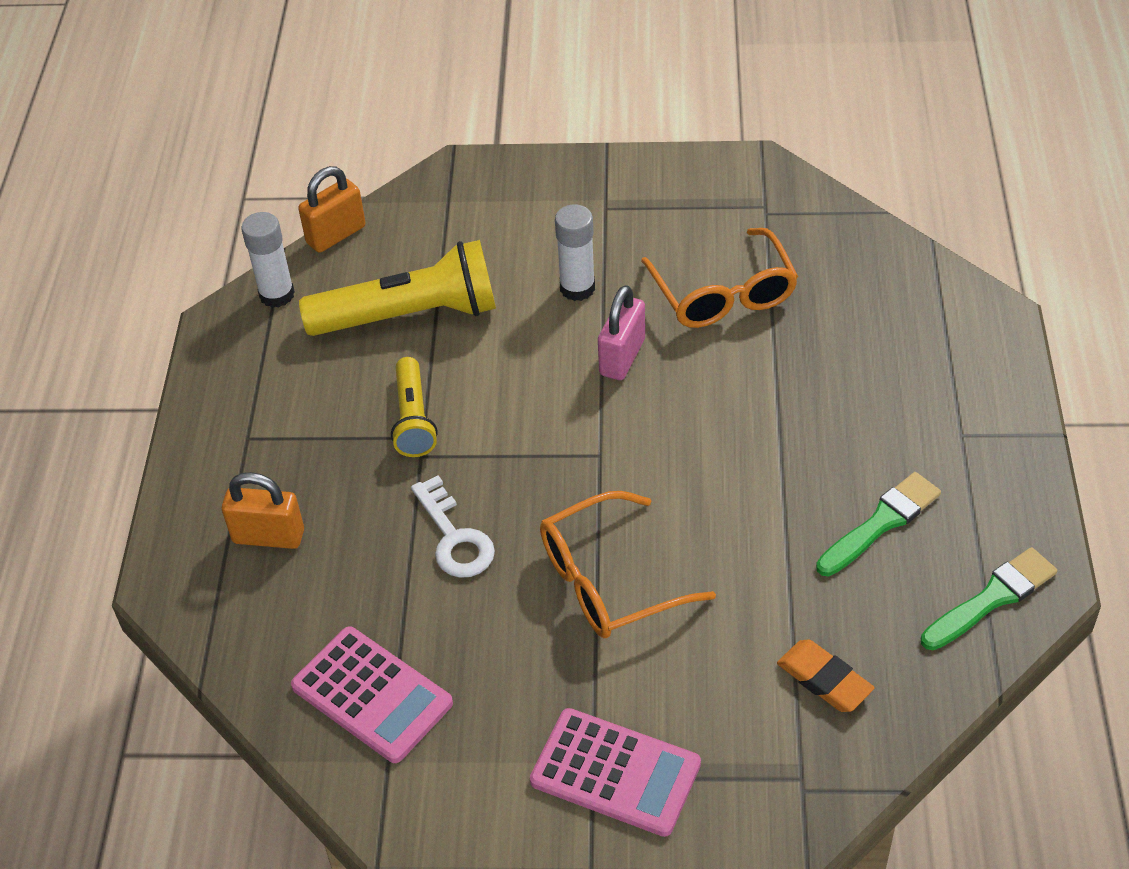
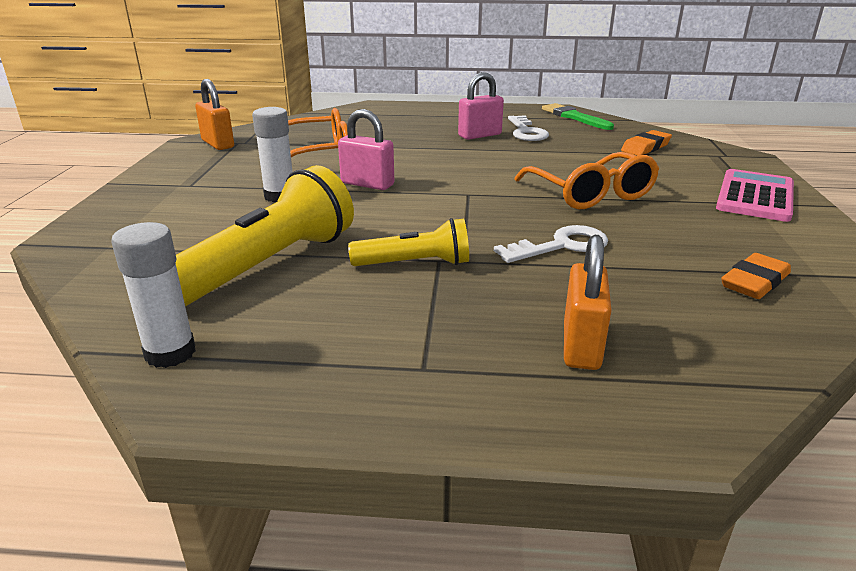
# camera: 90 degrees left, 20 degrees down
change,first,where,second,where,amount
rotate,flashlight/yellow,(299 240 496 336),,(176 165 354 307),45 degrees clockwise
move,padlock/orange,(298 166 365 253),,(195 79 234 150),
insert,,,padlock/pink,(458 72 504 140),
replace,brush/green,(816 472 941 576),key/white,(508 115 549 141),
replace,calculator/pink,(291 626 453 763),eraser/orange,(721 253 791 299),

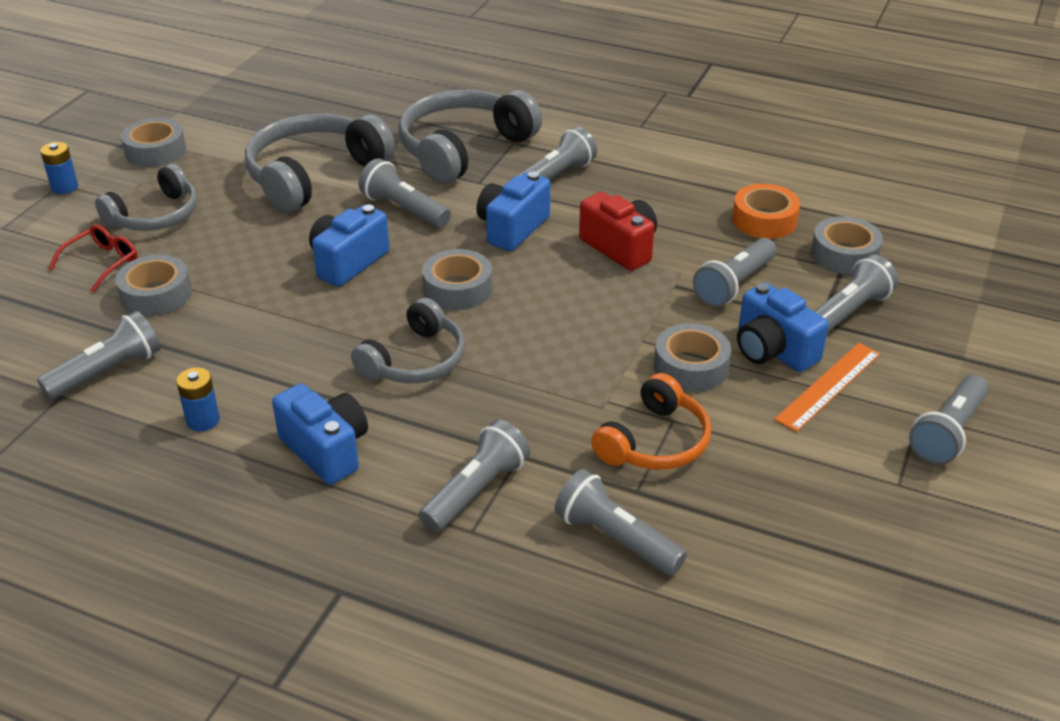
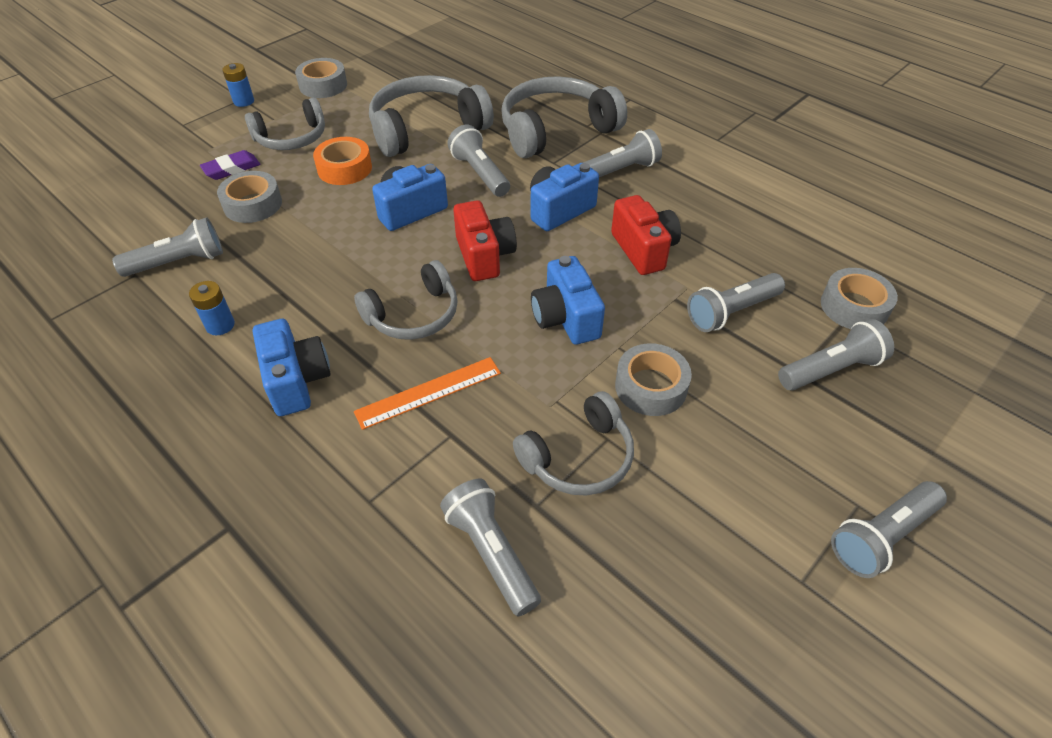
# camera: 20 degrees right, 10 degrees up
change,first,where,second,where,amount
replace,glasses/red,(49 224 138 293),eraser/purple,(200 150 260 180),
move,tape/orange,(732 184 800 239),,(313 137 372 185),
move,ruler/orange,(774 343 880 432),,(354 357 501 430),
replace,tape/grey,(422 249 492 310),camera/red,(453 200 517 281),
recolor,headphones/orange,(591 373 711 470),headphones/grey,(513 391 634 496),
move,camera/blue,(737 282 829 372),,(531 256 605 345),
delete,flashlight/grey,(419 420 530 532),,,

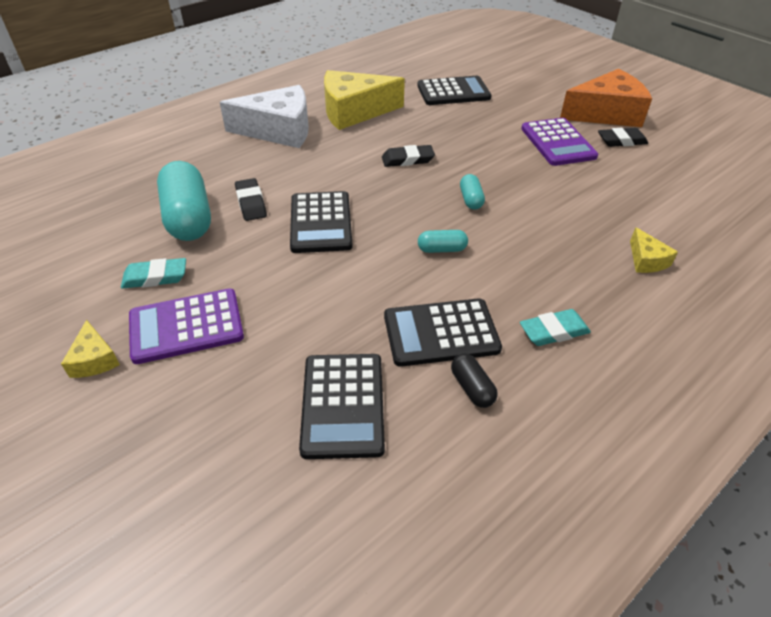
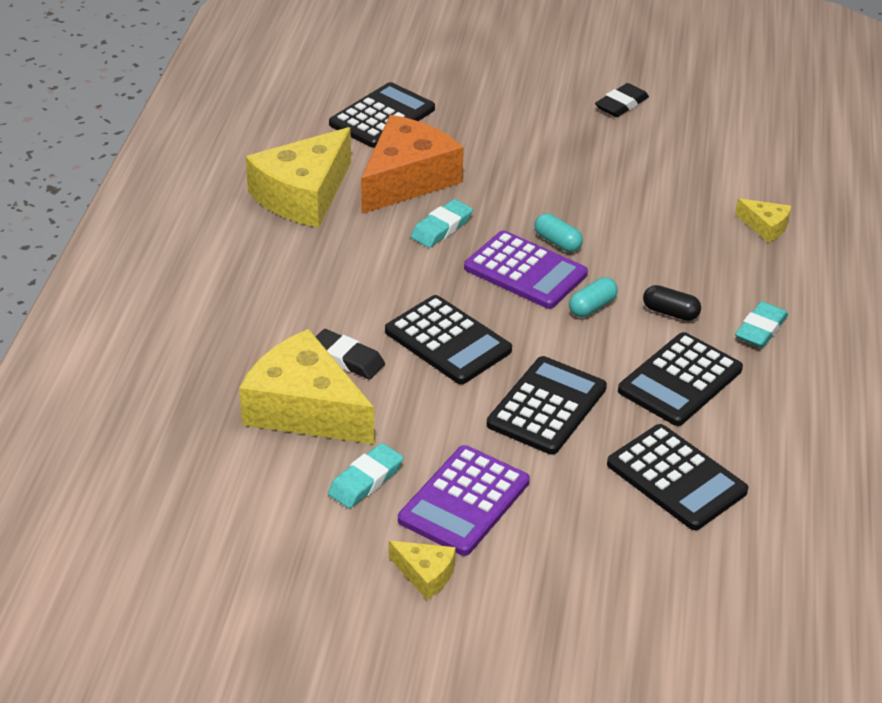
# camera: 40 degrees left, 5 degrees down
change,first,where,second,where,amount
replace,capsule/turquoise,(157 161 211 241),cheese/yellow,(239 329 374 444),
move,cheese/orange,(560 69 652 127),,(361 115 464 214),
recolor,eraser/black,(382 145 435 167),eraser/turquoise,(411 199 473 248),
move,calculator/purple,(521 118 598 166),,(464 231 588 309),
insert,,,calculator/black,(487 356 607 455),
move,capsule/black,(451 354 498 408),,(643 285 701 321),
delete,cheese/white,(220 85 309 148),,,

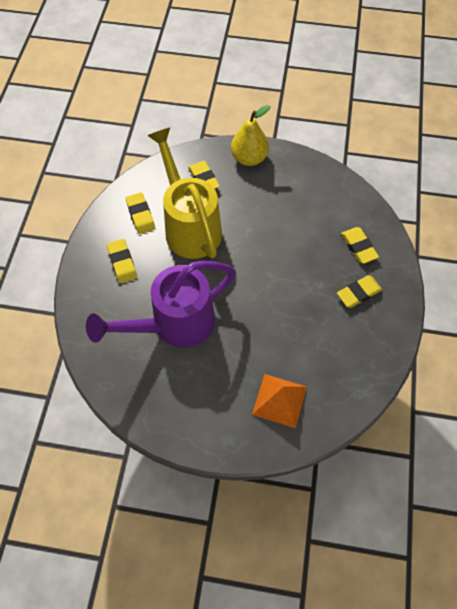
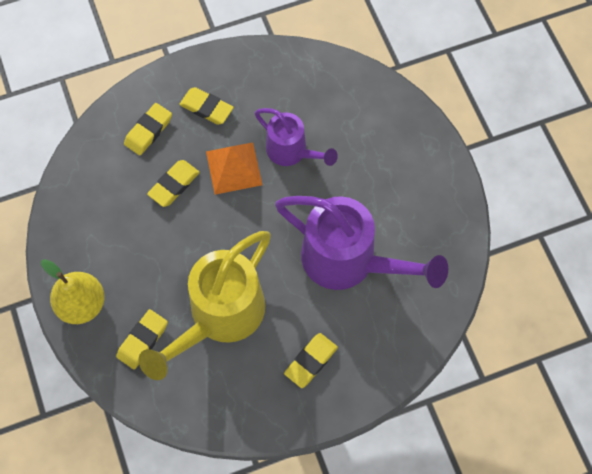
# camera: 120 degrees left, 5 degrees up
change,first,where,second,where,amount
move,eraser/yellow,(126 192 155 234),,(147 160 200 207),
move,pyramid/orange,(252 374 307 428),,(206 142 262 195),
insert,,,watering can/purple,(255 108 338 166),

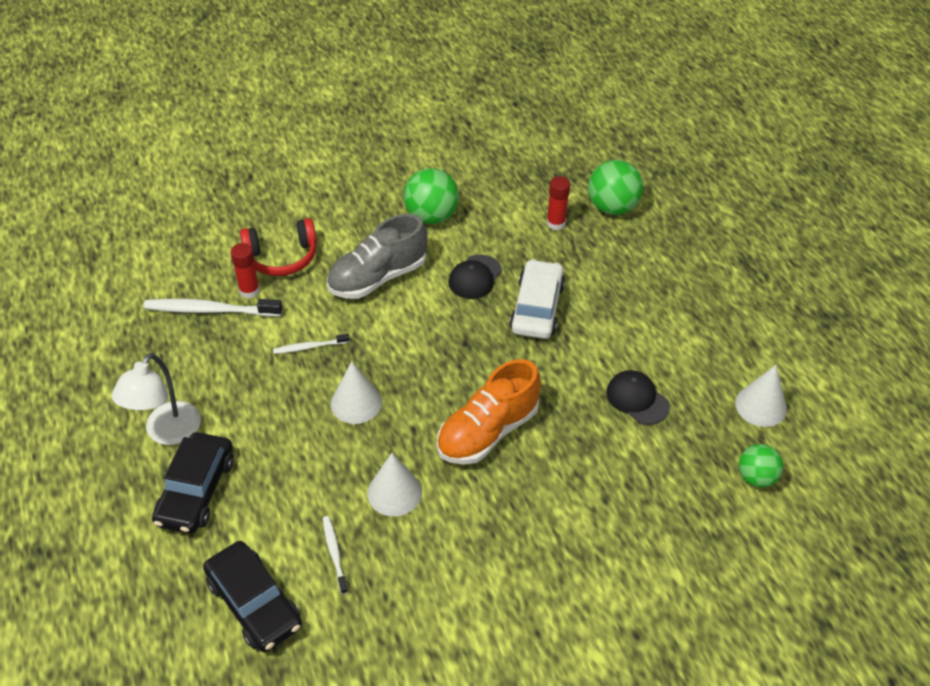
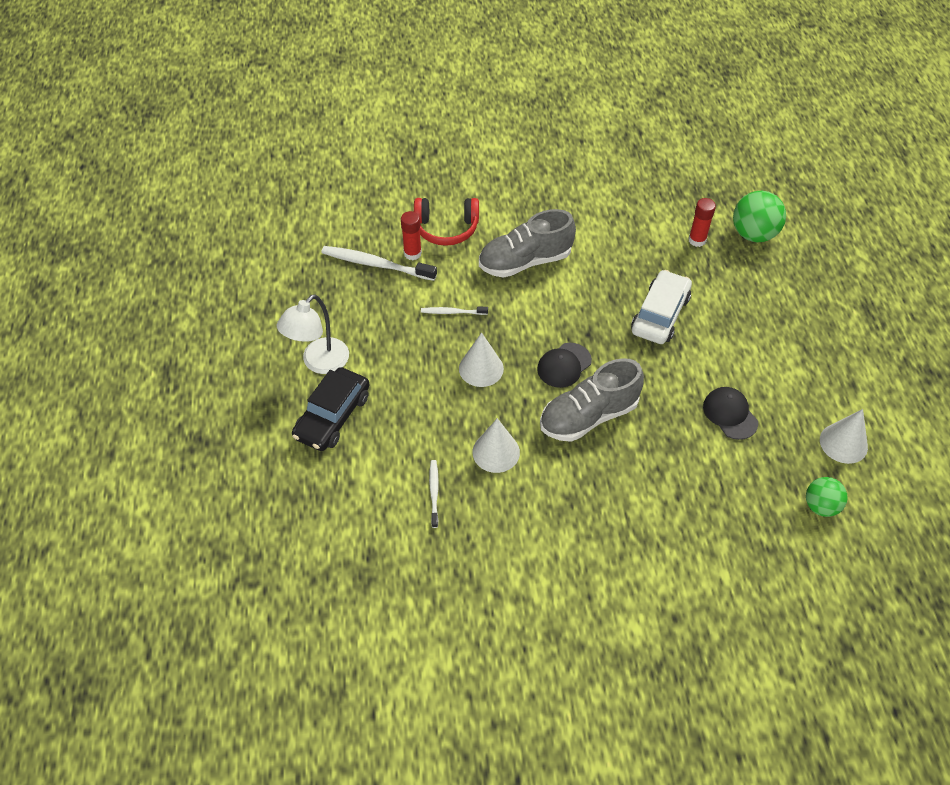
# camera: 15 degrees right, 5 degrees up
change,first,where,second,where,amount
move,cap/black,(449 255 502 299),,(537 343 592 388),
recolor,shoe/orange,(437 359 541 465),shoe/grey,(540 358 644 442),
delete,car/black,(203 541 302 652),,,
delete,ball/green,(403 168 459 224),,,

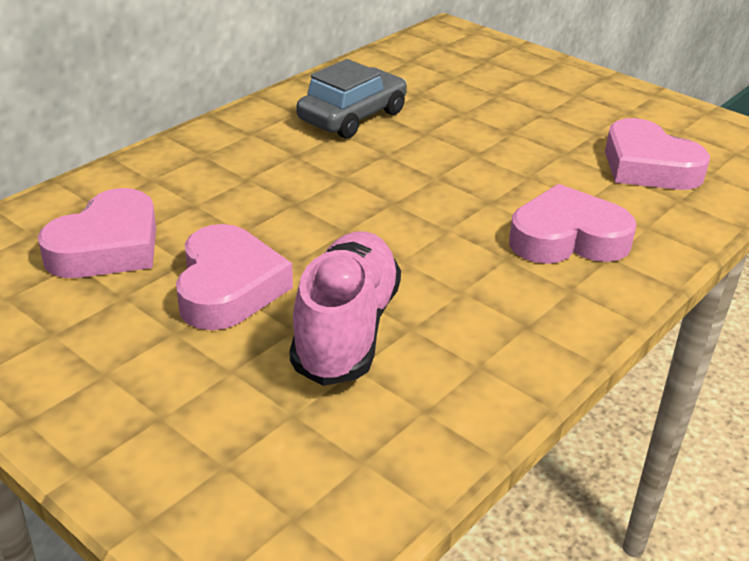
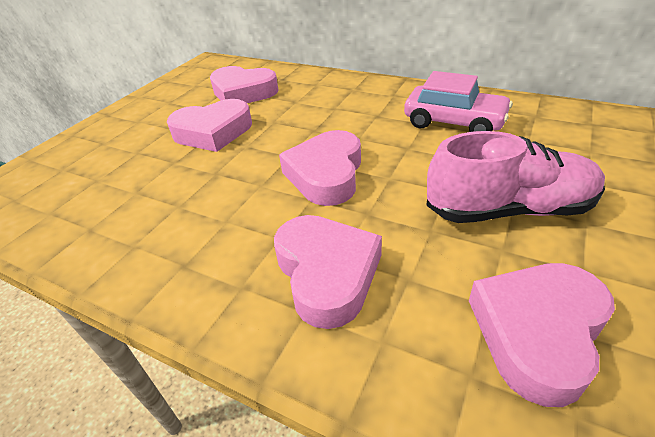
# camera: 80 degrees right, 5 degrees up
change,first,where,second,where,amount
insert,,,heart/pink,(279 130 361 206),
recolor,car/grey,(296 59 407 139),car/pink,(404 71 513 132),
move,shoe/pink,(290 231 401 386),,(426 131 605 223),

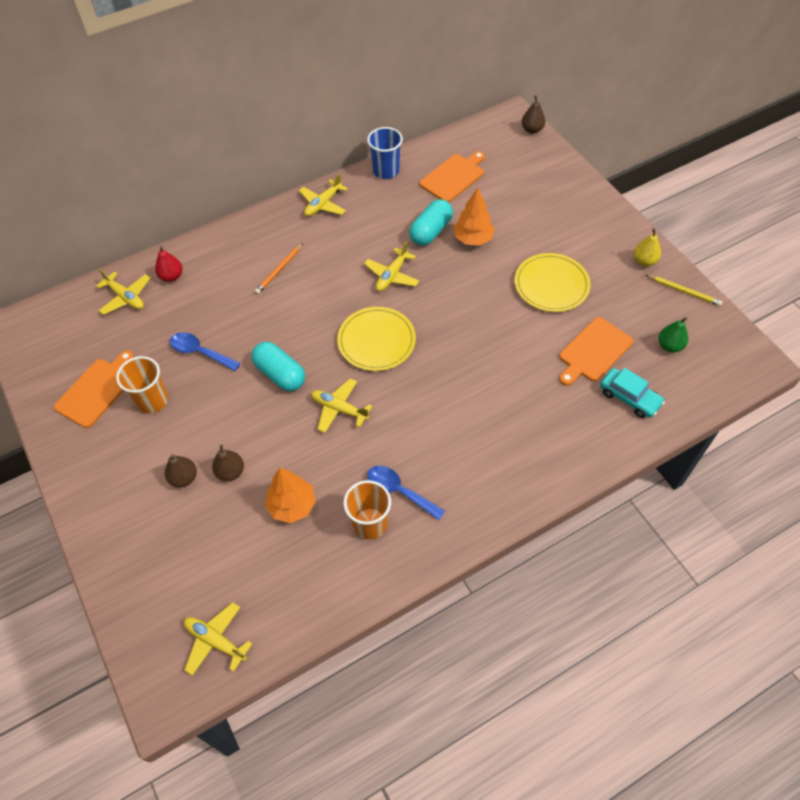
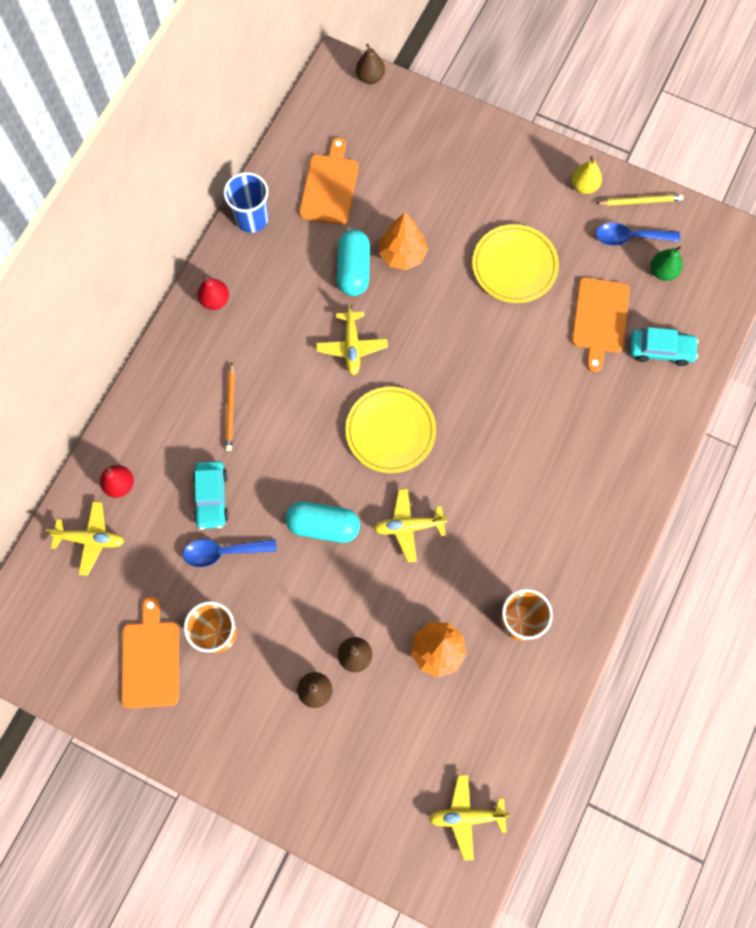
# camera: 35 degrees left, 15 degrees up
change,first,where,second,where,amount
insert,,,car/turquoise,(193 461 229 530),
replace,plane/yellow,(299 173 348 216),pear/red,(197 275 229 310),
move,spoon/blue,(367 466 445 520),,(595 223 680 246),

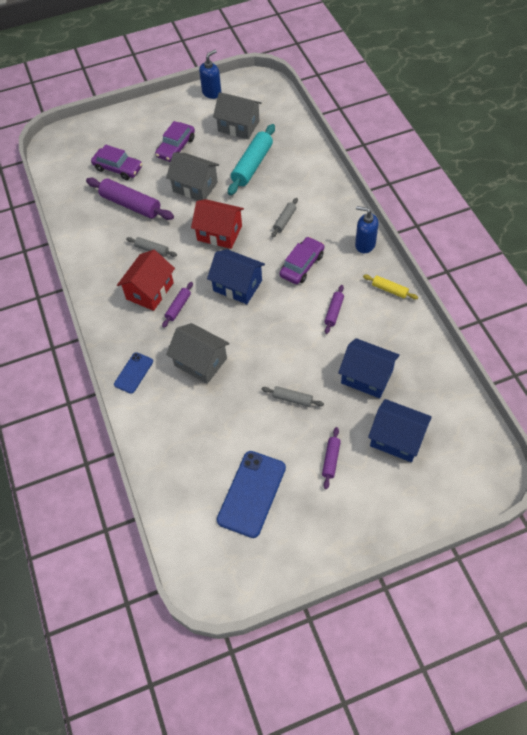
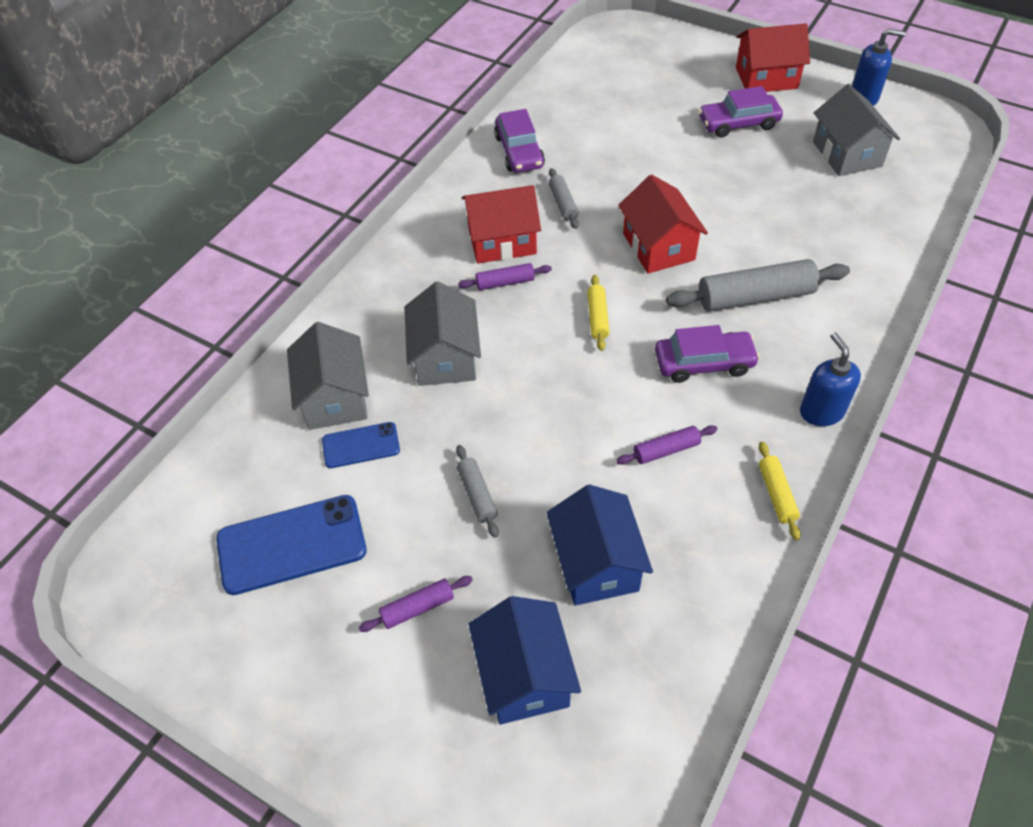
# camera: 50 degrees right, 5 degrees down
change,first,where,second,where,amount
move,house/grey,(166 153 219 201),,(287 322 369 430),
move,phone/blue,(114 352 153 394),,(322 422 400 468),
move,car/purple,(91 145 142 180),,(494 109 545 173),
replace,house/blue,(207 249 265 304),rolling pin/yellow,(587 275 609 351),
resize,rolling pin/grey,(271 198 298 238),,(666 259 850 312),x1.93
insert,,,house/red,(736 23 810 92),
delete,rolling pin/purple,(86 178 174 220),,,
delete,rolling pin/turquoise,(228 124 275 195),,,

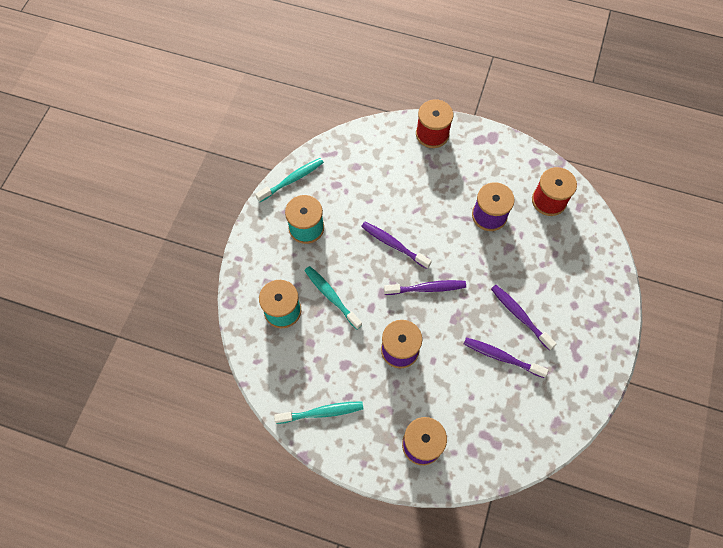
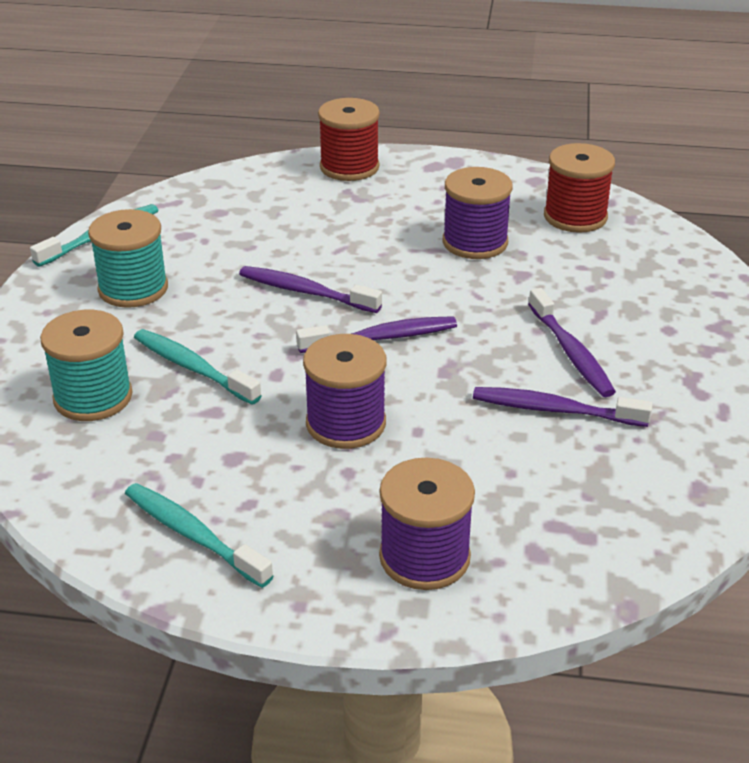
# camera: 10 degrees left, 30 degrees down
change,first,where,second,where,amount
rotate,toothbrush/turquoise,(274 401 363 424),,(125 483 273 588),120 degrees counterclockwise
rotate,toothbrush/purple,(491 285 557 350),,(528 288 616 397),150 degrees counterclockwise

